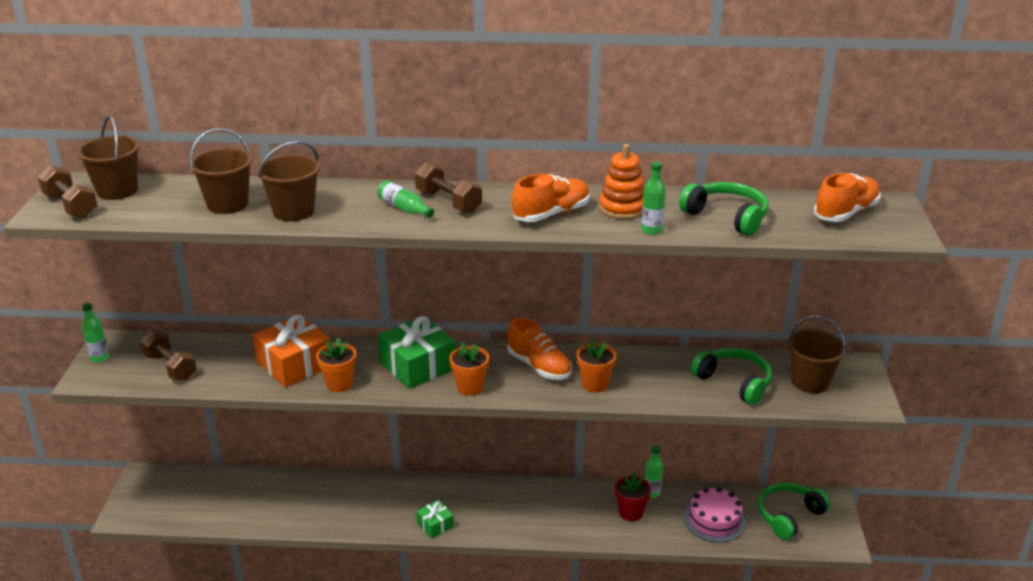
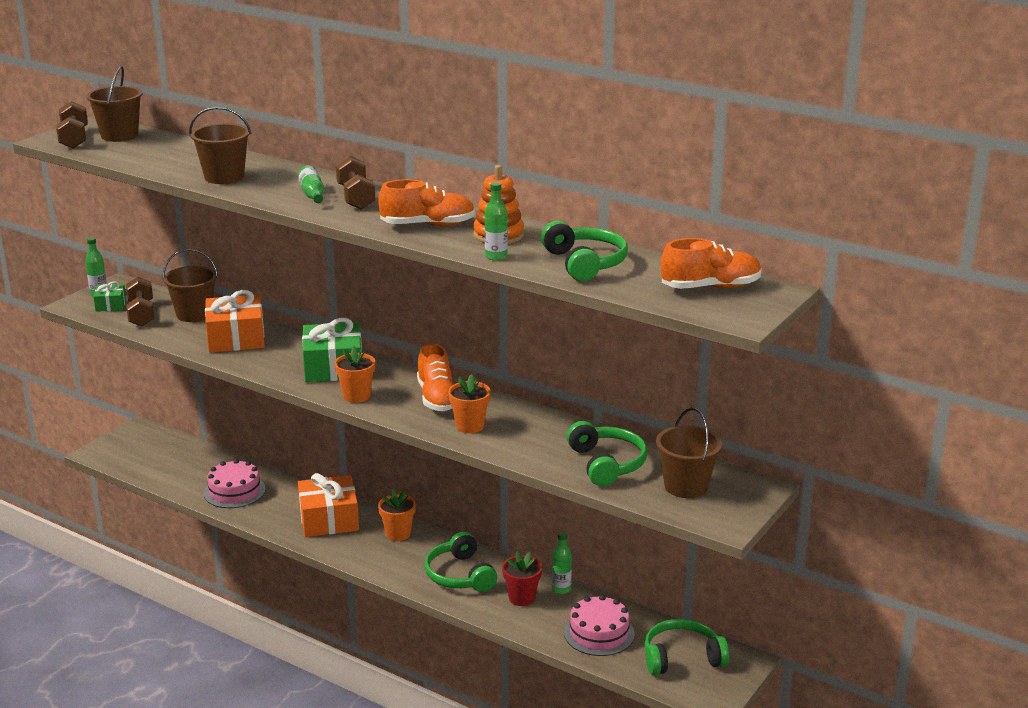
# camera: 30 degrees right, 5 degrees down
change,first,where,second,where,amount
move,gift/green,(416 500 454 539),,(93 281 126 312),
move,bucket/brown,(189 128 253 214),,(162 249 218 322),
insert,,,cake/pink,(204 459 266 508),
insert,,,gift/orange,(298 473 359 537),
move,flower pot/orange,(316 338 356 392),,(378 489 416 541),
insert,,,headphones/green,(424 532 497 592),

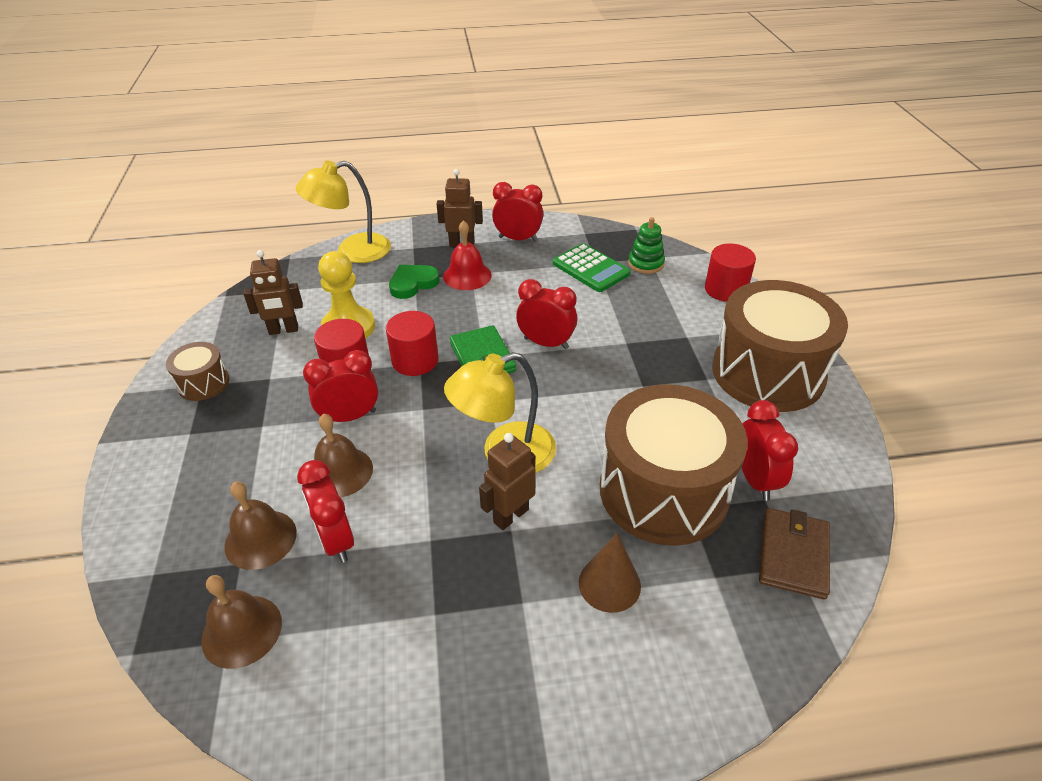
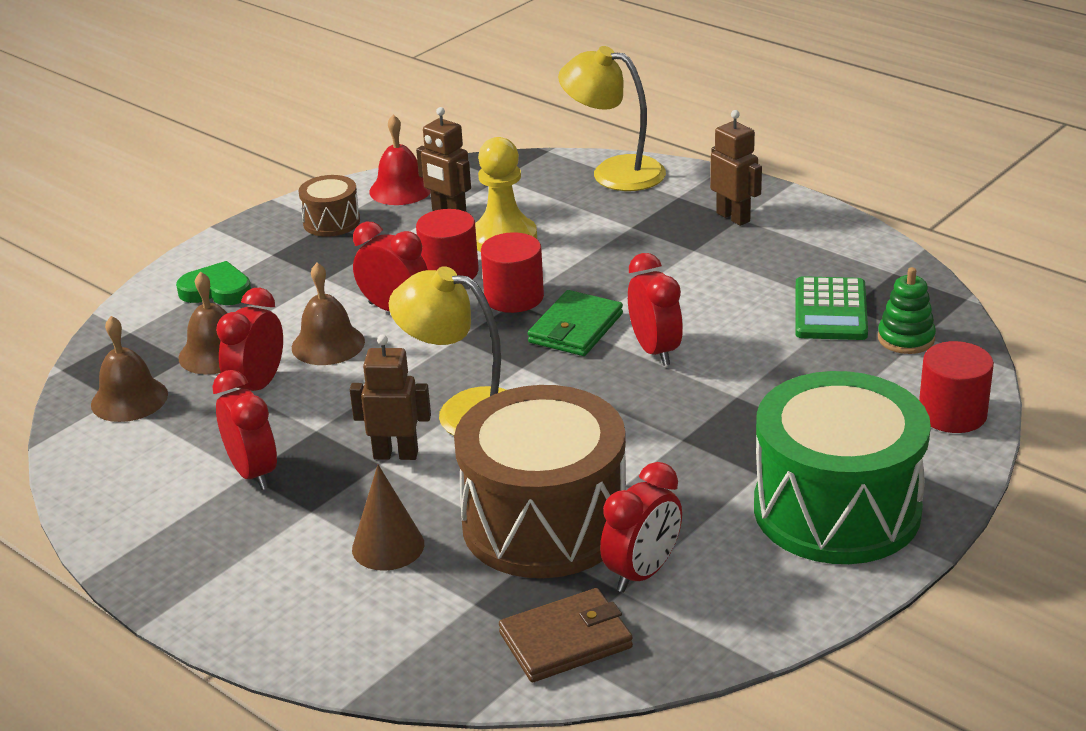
# camera: 50 degrees right, 10 degrees down
change,first,where,second,where,amount
move,heart/green,(389 265 439 299),,(176 261 251 305),
move,clock/red,(492 182 544 241),,(212 370 277 490),
move,bell/red,(443 220 492 290),,(369 115 431 205),
recolor,drum/brown,(712 280 848 412),drum/green,(754 371 931 564),

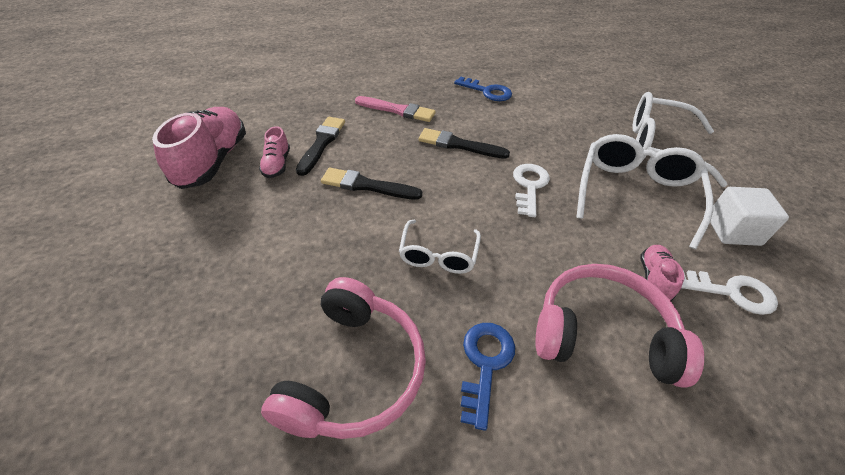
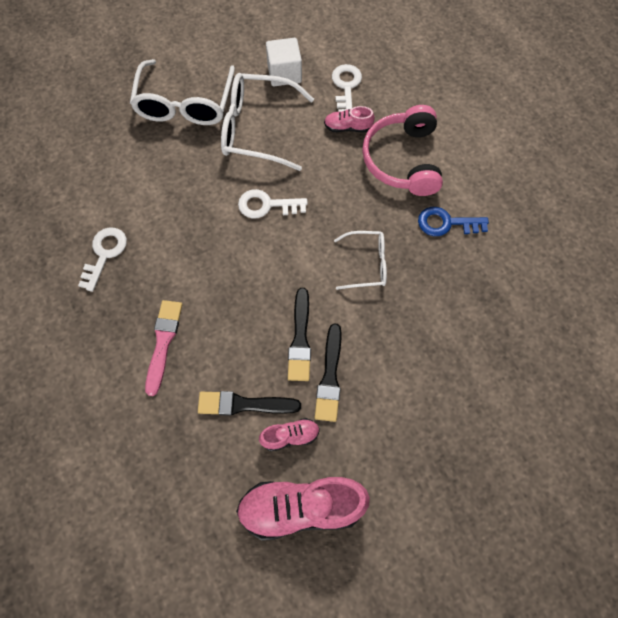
# camera: 100 degrees left, 20 degrees up
change,first,where,second,where,amount
recolor,key/blue,(454 77 512 101),key/white,(78 227 127 292),
move,brush/black,(419 128 510 159),,(315 323 342 422),
delete,headphones/pink,(261 277 426 439),,,

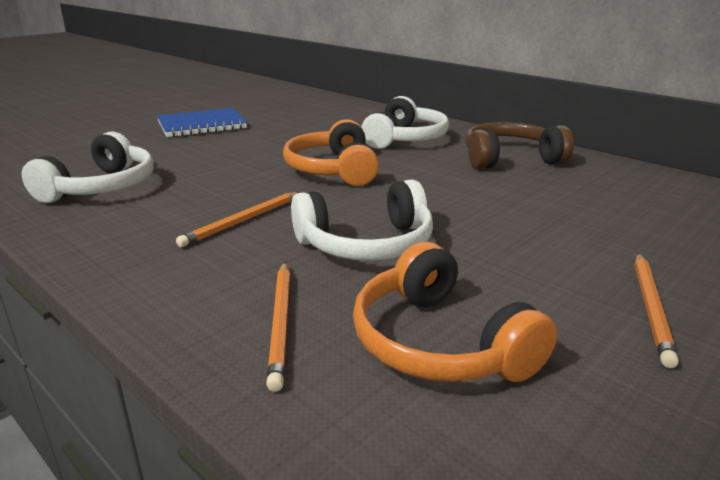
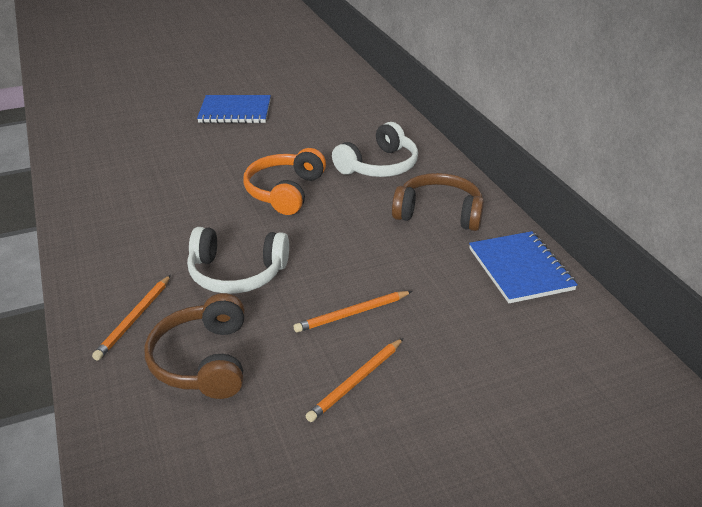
# camera: 25 degrees right, 10 degrees up
change,first,where,second,where,amount
recolor,headphones/orange,(353 242 557 382),headphones/brown,(145 293 245 399),
move,pencil/orange,(176 192 300 247),,(294 291 412 333),
insert,,,notebook/blue,(469 231 578 303),
delete,headphones/white,(22 132 154 203),,,

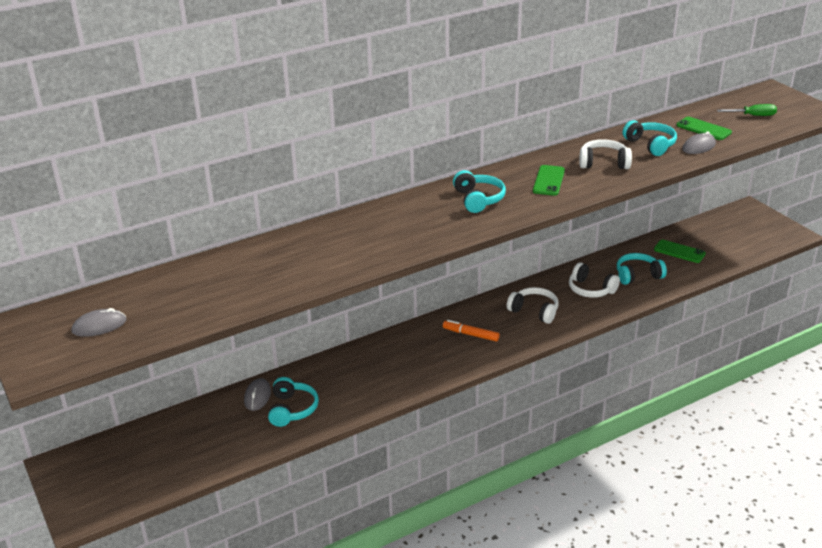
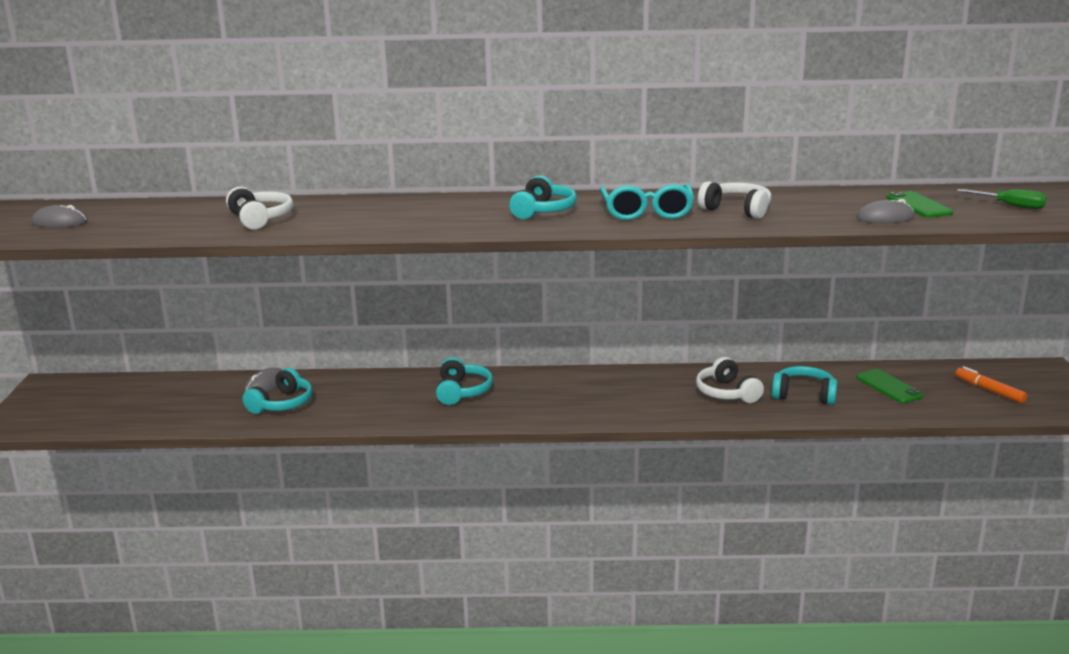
# camera: 30 degrees right, 10 degrees down
change,first,where,second,where,amount
move,headphones/white,(507 287 559 324),,(226 187 293 230),
move,headphones/turquoise,(623 120 677 156),,(436 357 493 405),
replace,phone/green,(533 165 565 196),glasses/turquoise,(600 184 694 220),
move,marker/orange,(443 320 500 342),,(955 366 1027 403),

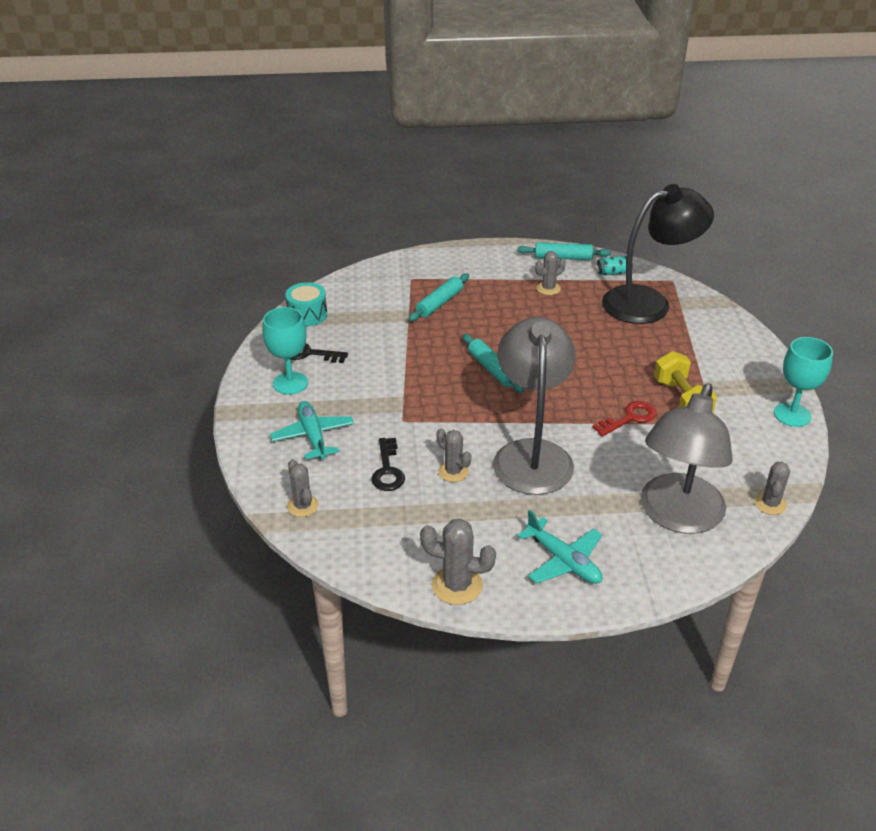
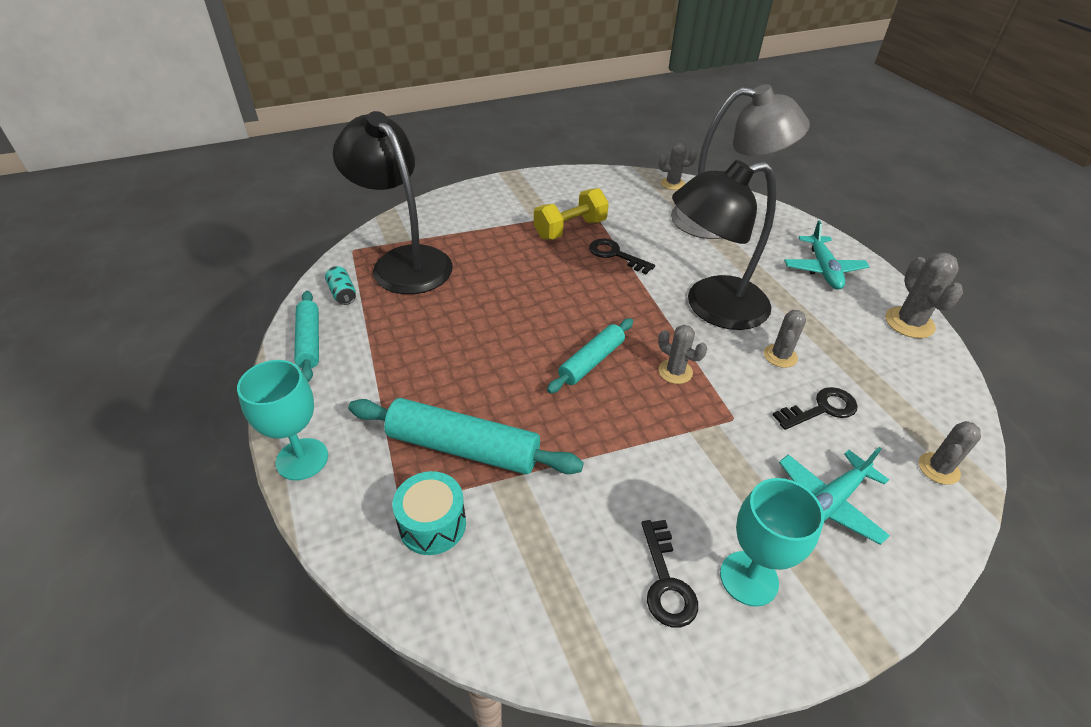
# camera: 110 degrees left, 5 degrees up
change,first,where,second,where,amount
move,goblet/turquoise,(774 337 833 427),,(237 360 328 481),
resize,rolling pin/turquoise,(409 273 469 321),,(348 398 584 474),x1.60
move,drum/turquoise,(285 282 327 327),,(392 471 466 555),
recolor,key/red,(592 401 657 436),key/black,(589 238 655 274),
move,cactus/grey,(535 251 566 295),,(658 325 707 384),
recolor,lamp/grey,(493 317 576 495),lamp/black,(672 160 776 330),
rotate,plane/turquoise,(517 510 602 584),,(784 221 870 290),150 degrees clockwise

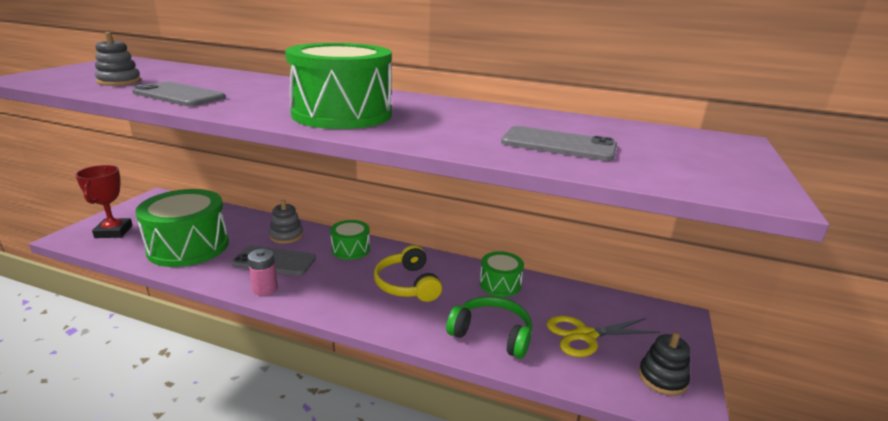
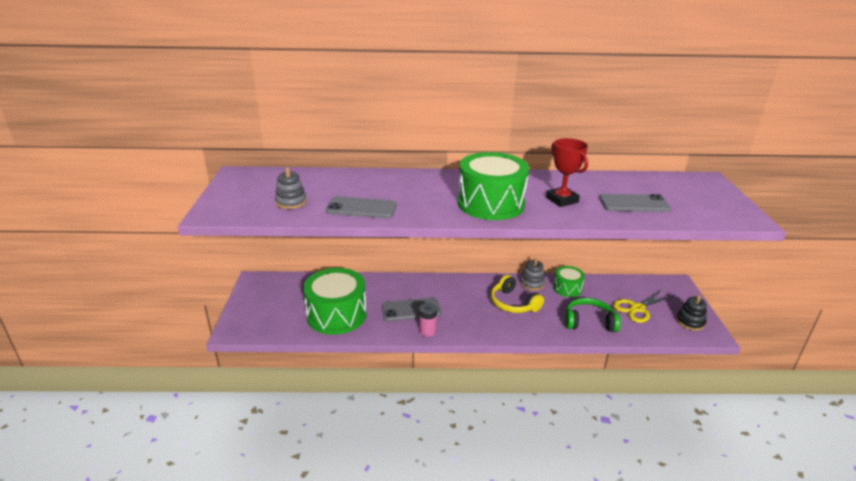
# camera: 20 degrees left, 5 degrees up
change,first,where,second,where,amount
move,stacking toy/grey,(269 200 303 244),,(520 258 545 291),
move,trophy/red,(75 165 133 238),,(546 138 588 207),
delete,drum/green,(330 220 370 260),,,

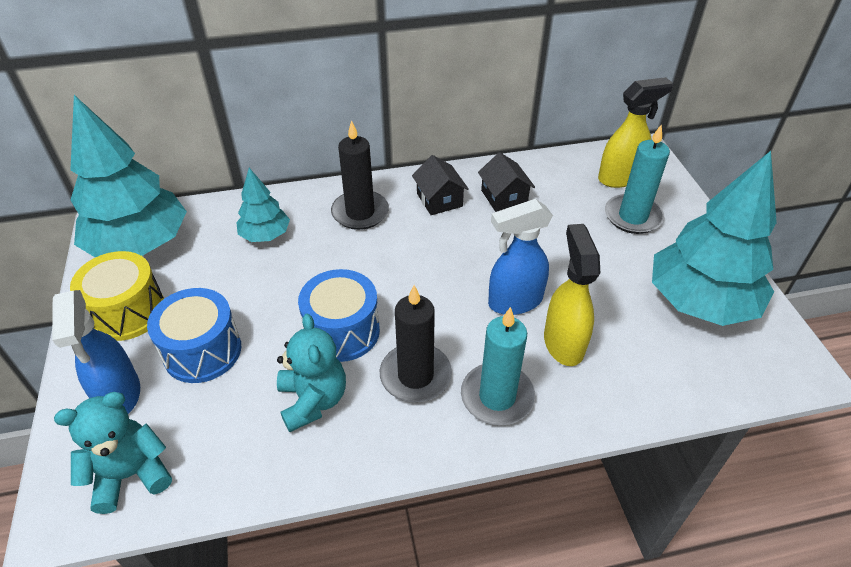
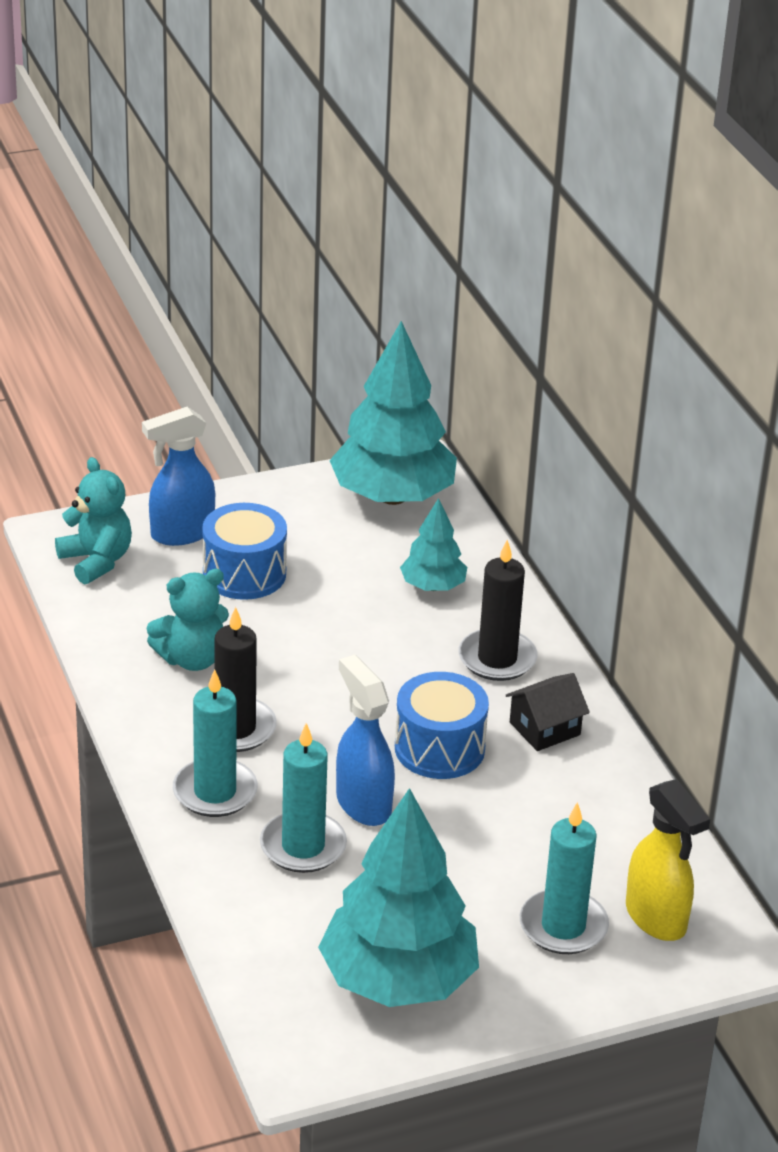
# camera: 80 degrees right, 10 degrees down
change,first,where,second,where,amount
replace,spray bottle/yellow,(544 224 600 366),candle/turquoise,(260 723 347 873),
move,drum/blue,(298 269 380 362),,(395 672 489 779),
delete,drum/yellow,(70 251 164 341),,,
delete,house/black,(478 152 535 212),,,

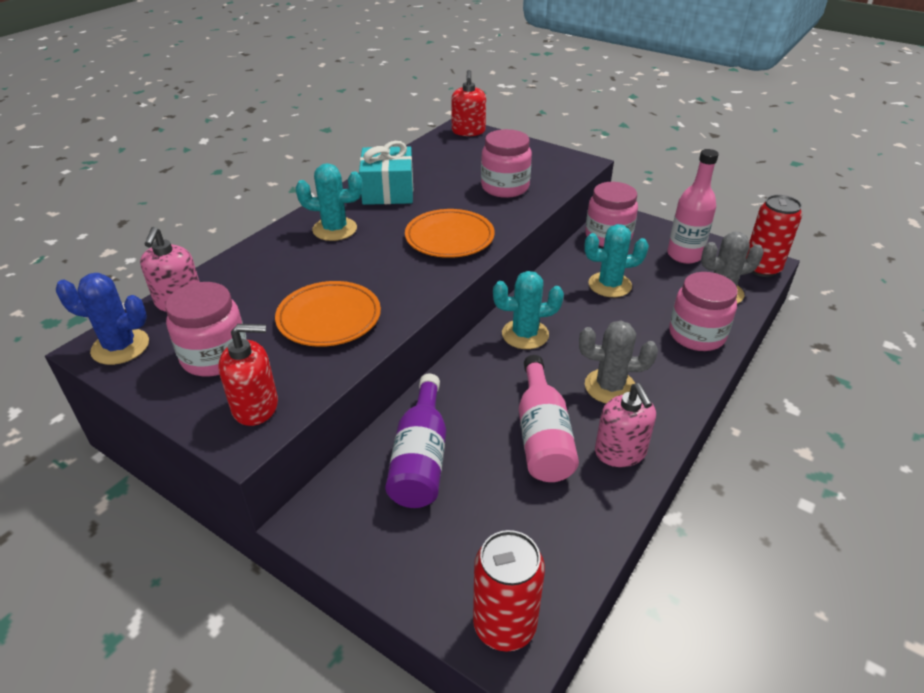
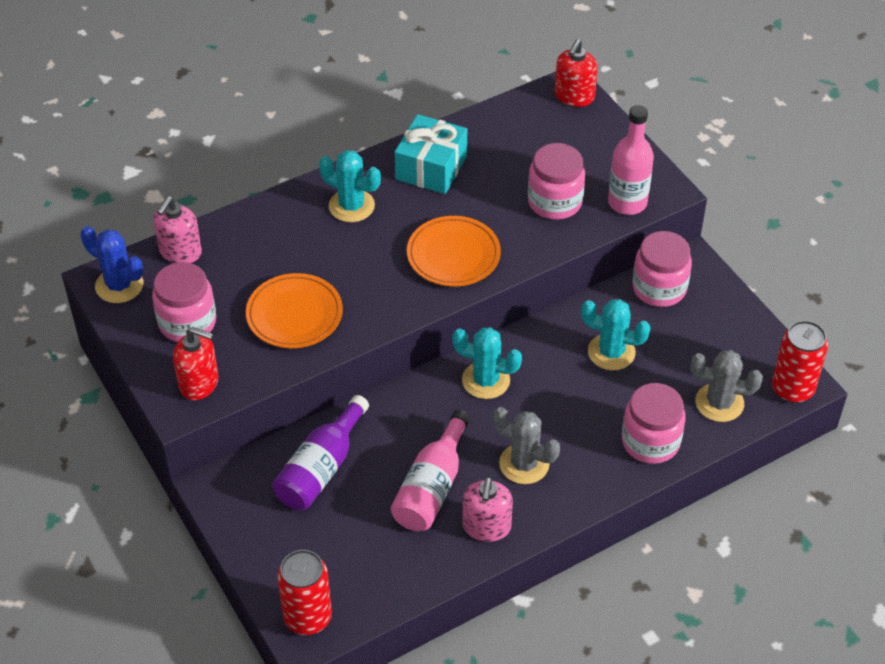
# camera: 25 degrees right, 10 degrees up
change,first,where,second,where,amount
move,bottle/pink,(667 149 719 264),,(608 105 654 215),

